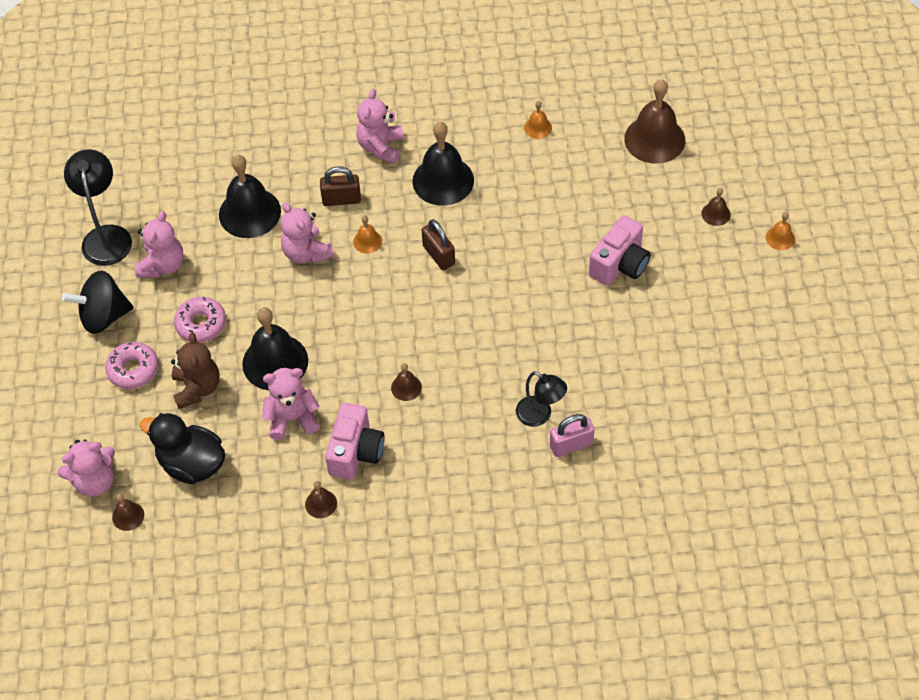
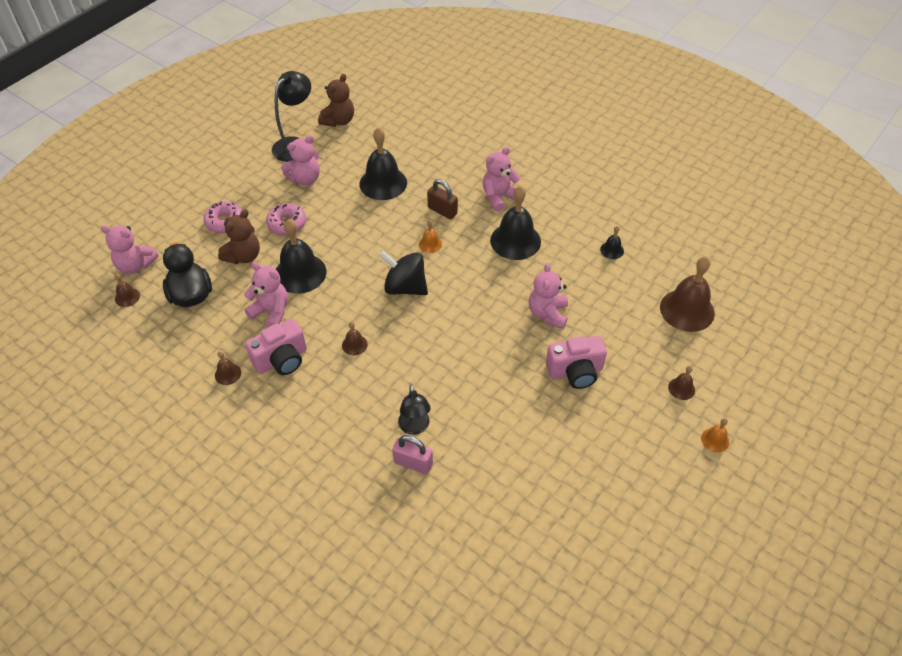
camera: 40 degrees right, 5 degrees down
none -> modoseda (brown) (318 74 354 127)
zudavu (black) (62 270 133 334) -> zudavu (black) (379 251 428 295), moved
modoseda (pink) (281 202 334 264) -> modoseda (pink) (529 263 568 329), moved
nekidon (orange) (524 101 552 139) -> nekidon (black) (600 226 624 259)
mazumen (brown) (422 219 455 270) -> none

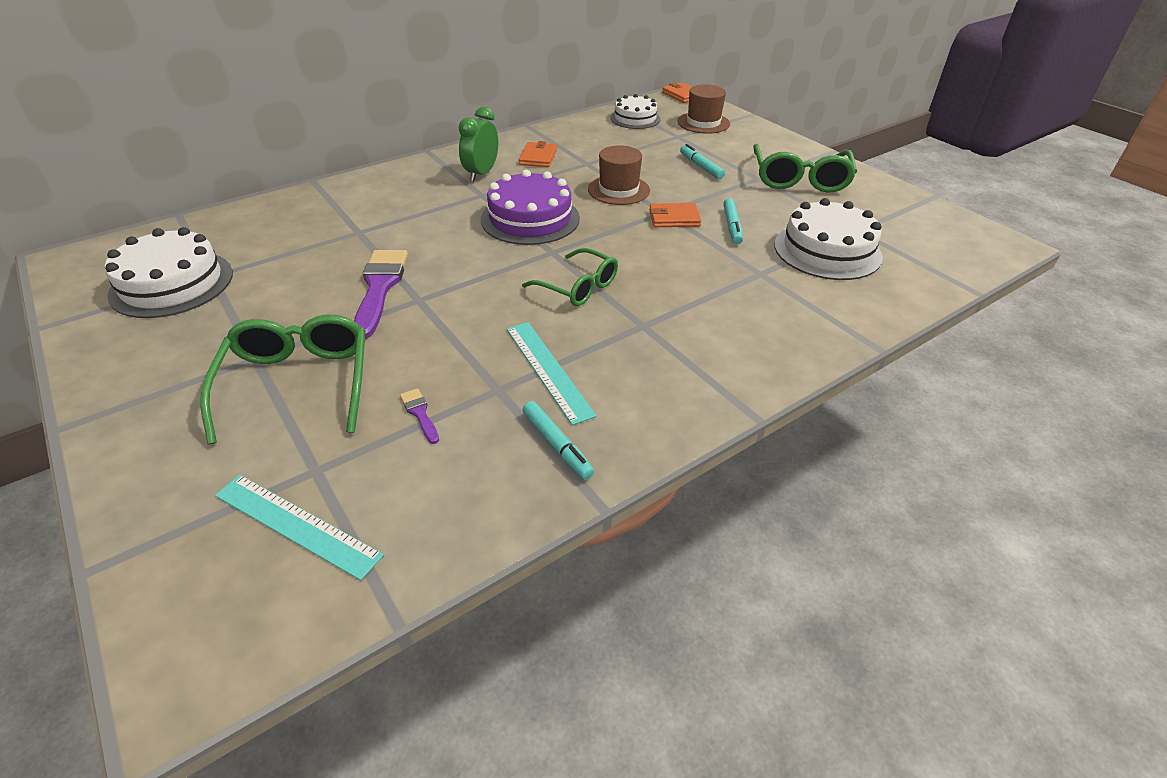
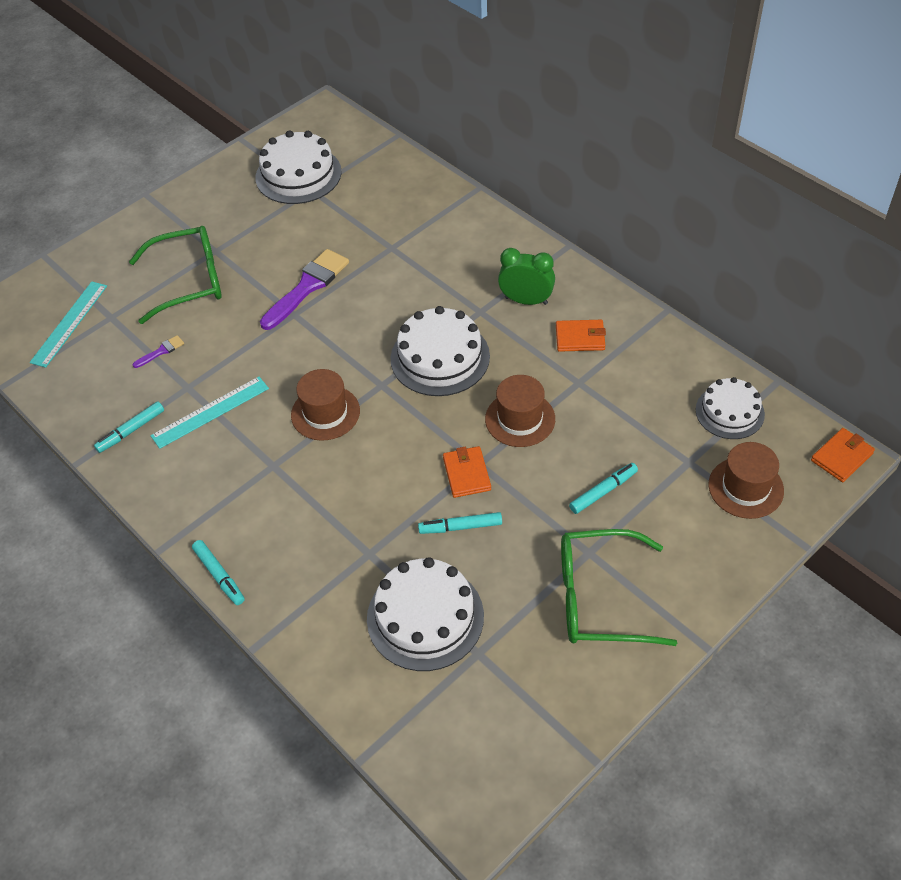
camera: 85 degrees right, 10 degrees up
none -> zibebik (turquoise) (192 540 245 605)
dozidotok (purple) (354 250 408 339) -> dozidotok (purple) (260 249 349 330), 45 degrees counterclockwise
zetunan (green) (522 248 618 306) -> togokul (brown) (291 369 360 441)
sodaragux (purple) (481 170 580 245) -> sodaragux (white) (391 306 490 396)

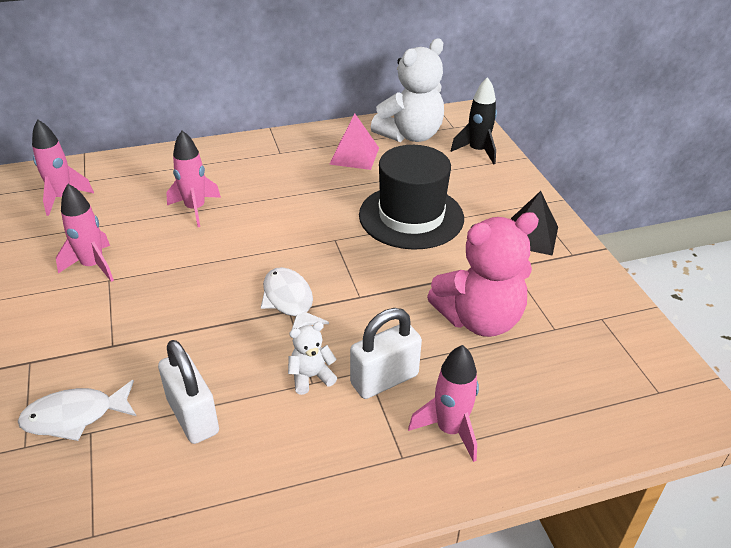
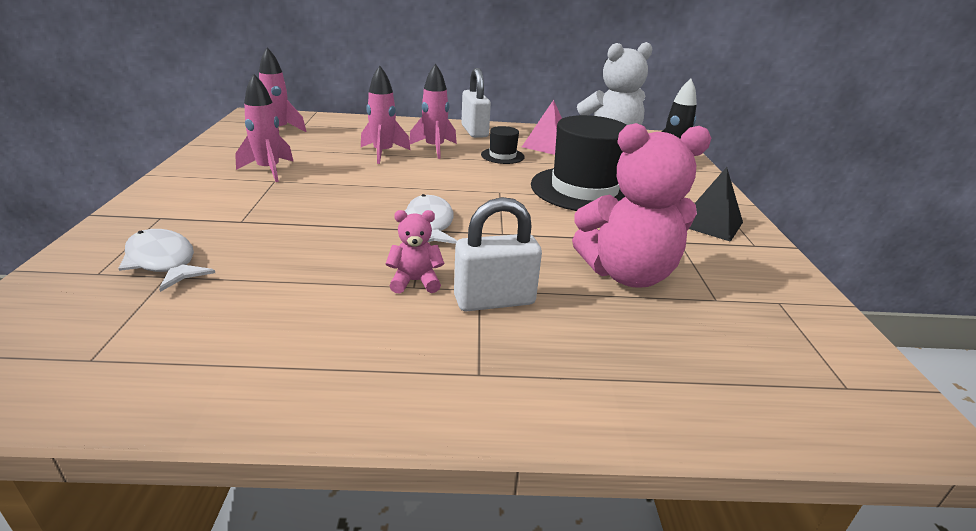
camera: 15 degrees right, 10 degrees down
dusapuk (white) (18 380 136 441) -> dusapuk (white) (118 229 215 292), 45 degrees clockwise
modoseda (white) (288 322 337 395) -> modoseda (pink) (386 210 444 294)
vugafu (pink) (408 345 479 462) -> vugafu (pink) (409 64 457 159), moved
mazumen (white) (158 340 219 444) -> mazumen (white) (461 68 491 138), moved
none -> togokul (black) (481 126 525 164)

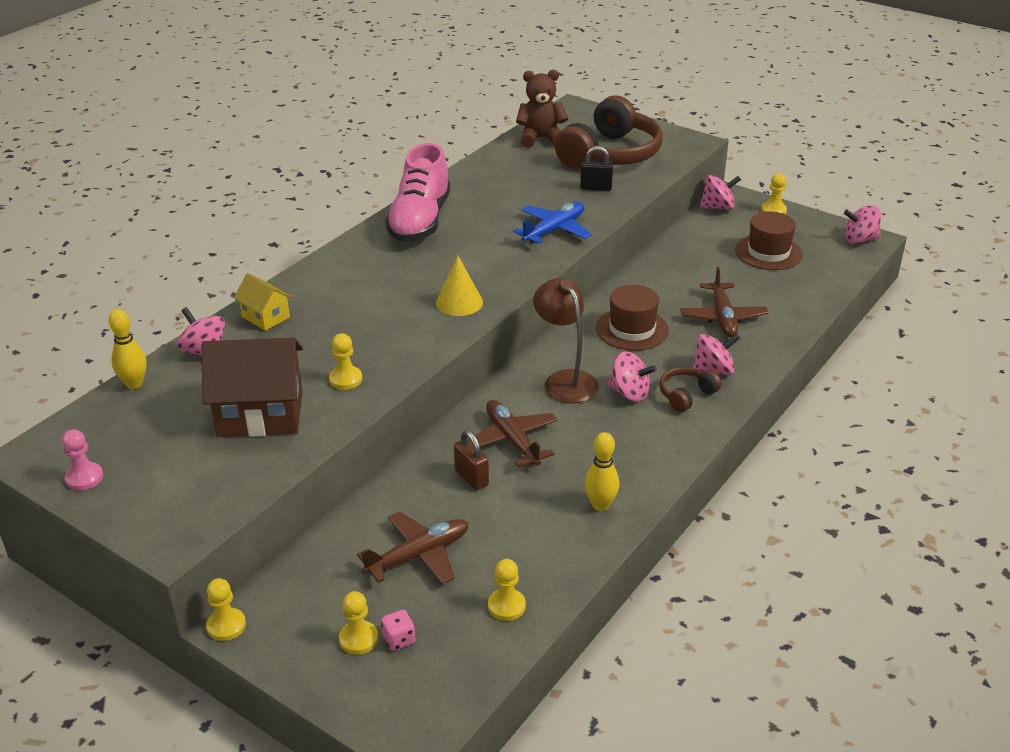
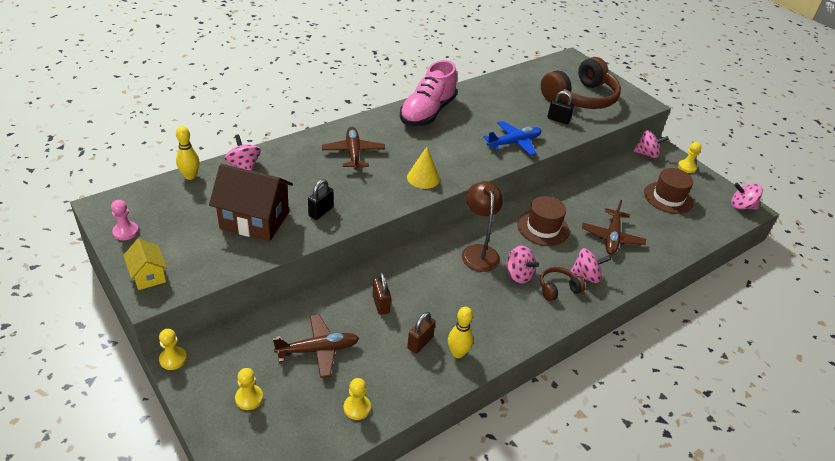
camera: 15 degrees right, 5 degrees up
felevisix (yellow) (234 273 292 331) -> felevisix (yellow) (123 238 167 290), moved
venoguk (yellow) (329 333 362 390) -> mazumen (black) (308 179 333 220)
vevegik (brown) (469 400 558 467) -> vevegik (brown) (322 127 385 170), moved
none -> mazumen (brown) (407 312 436 354)
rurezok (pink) (381 609 416 651) -> none
modoseda (brown) (516 70 568 148) -> none

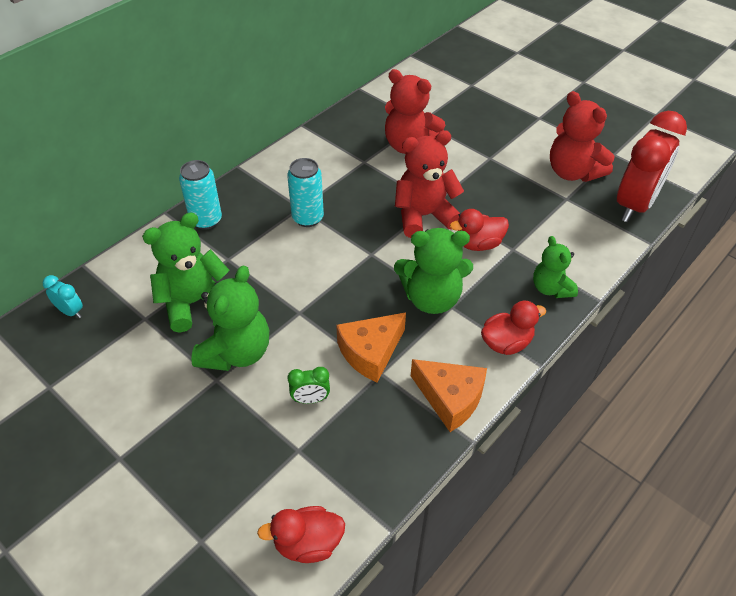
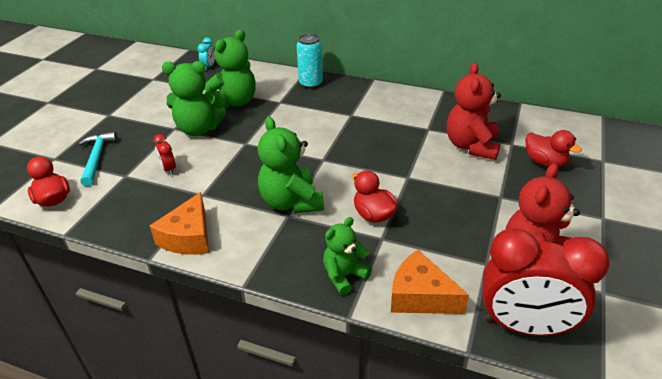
camera: 70 degrees right, 10 degrees down
none -> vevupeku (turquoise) (78 131 118 187)
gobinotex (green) (288 367 330 404) -> gobinotex (red) (153 134 176 175)
modoseda (green) (142 213 229 333) -> modoseda (green) (204 29 256 108), 90 degrees clockwise
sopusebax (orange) (336 312 406 383) -> sopusebax (orange) (391 250 469 314), moved
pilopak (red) (481 301 546 355) -> pilopak (red) (525 130 582 167), moved
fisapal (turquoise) (287 158 324 227) -> none
modoseda (red) (395 130 464 238) -> none

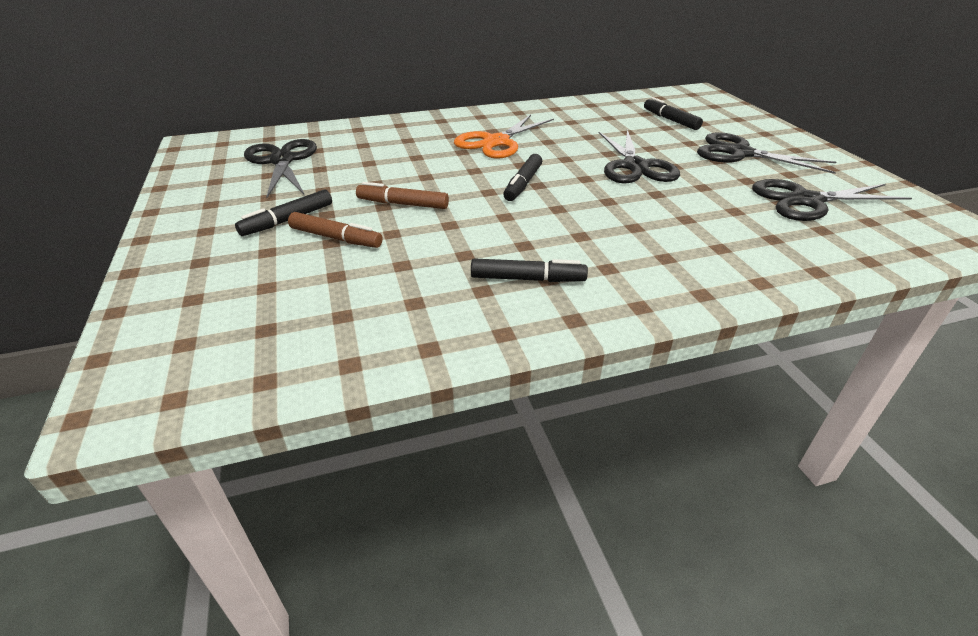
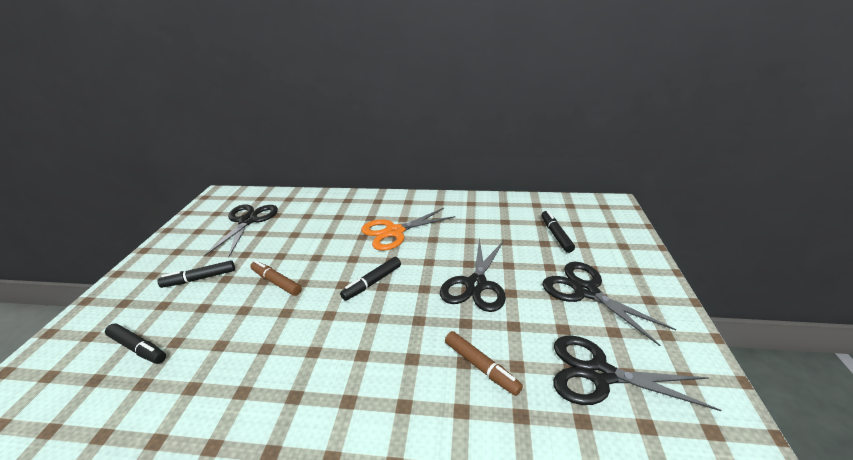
camera: 25 degrees right, 5 degrees down
zibebik (black) (471 259 588 282) -> zibebik (black) (105 323 166 364), moved
zibebik (brown) (288 212 383 248) -> zibebik (brown) (445 331 523 396), moved

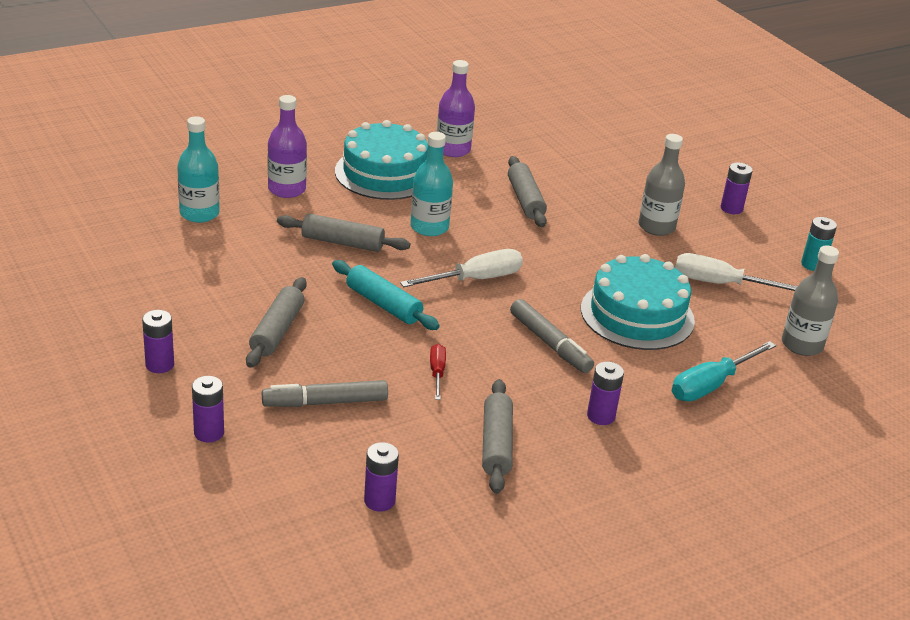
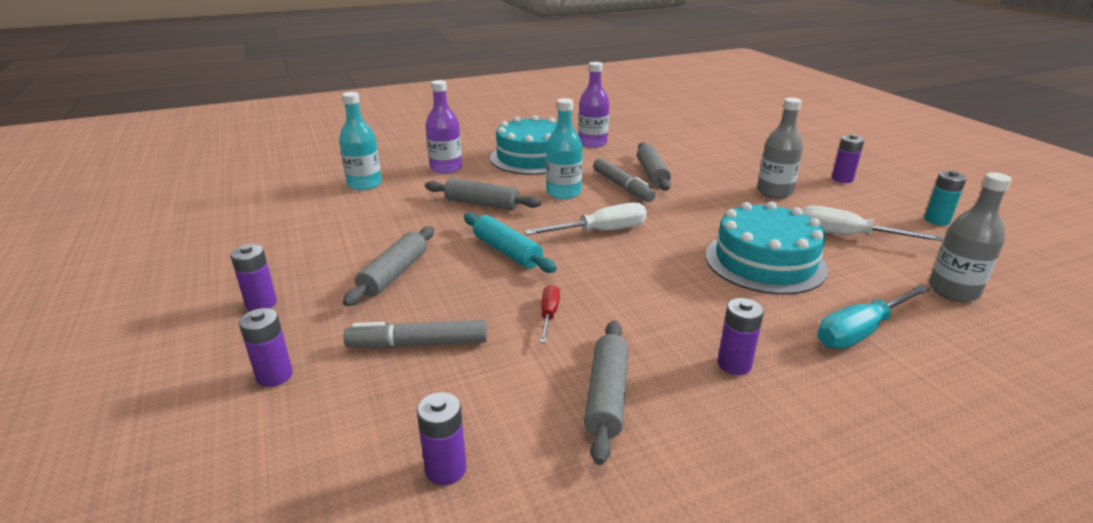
camera: 10 degrees right, 5 degrees down
zibebik (grey) (510 299 594 373) -> zibebik (grey) (593 158 656 202), moved

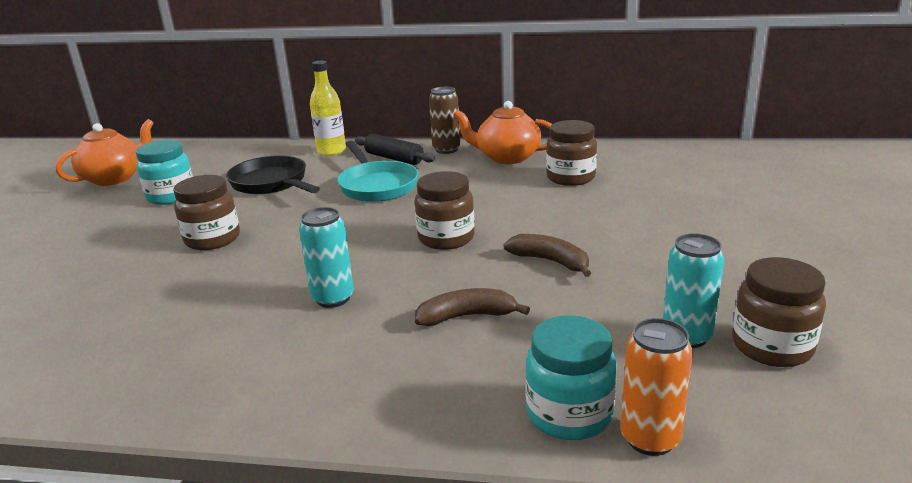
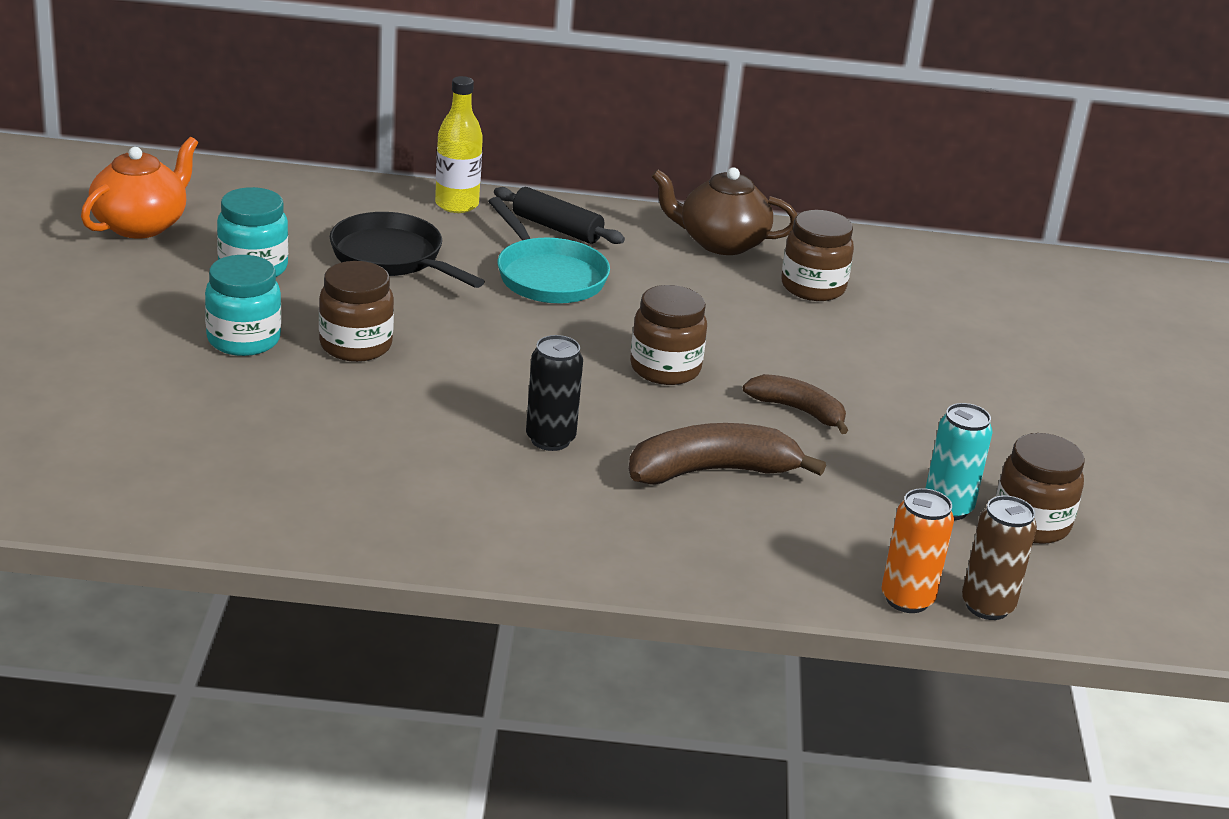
camera: 10 degrees left, 5 degrees up
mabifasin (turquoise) (525 315 617 440) -> mabifasin (turquoise) (205 255 281 356), moved
fisapal (turquoise) (299 207 354 308) -> fisapal (black) (526 335 583 451)
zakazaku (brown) (415 288 530 326) -> zakazaku (brown) (629 423 826 485), x1.57
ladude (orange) (453 101 552 164) -> ladude (brown) (651 167 797 255)
fisapal (brown) (429 87 460 154) -> fisapal (brown) (962 496 1037 620), moved

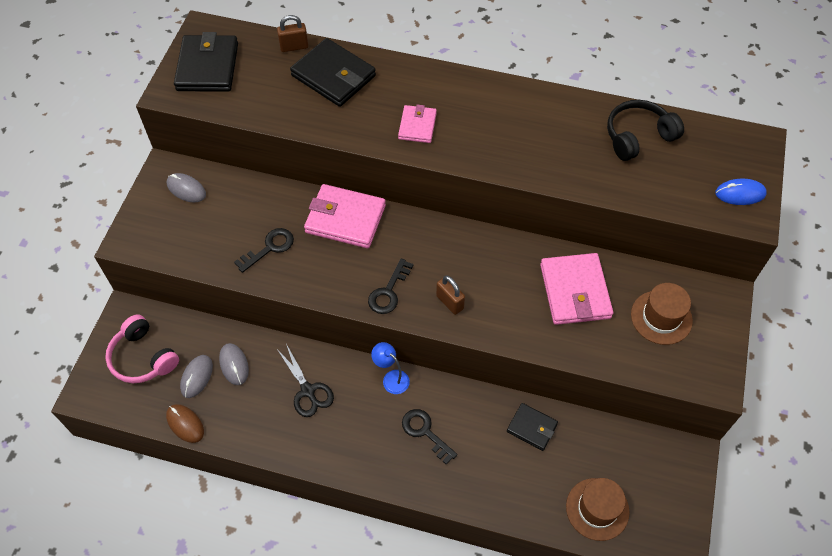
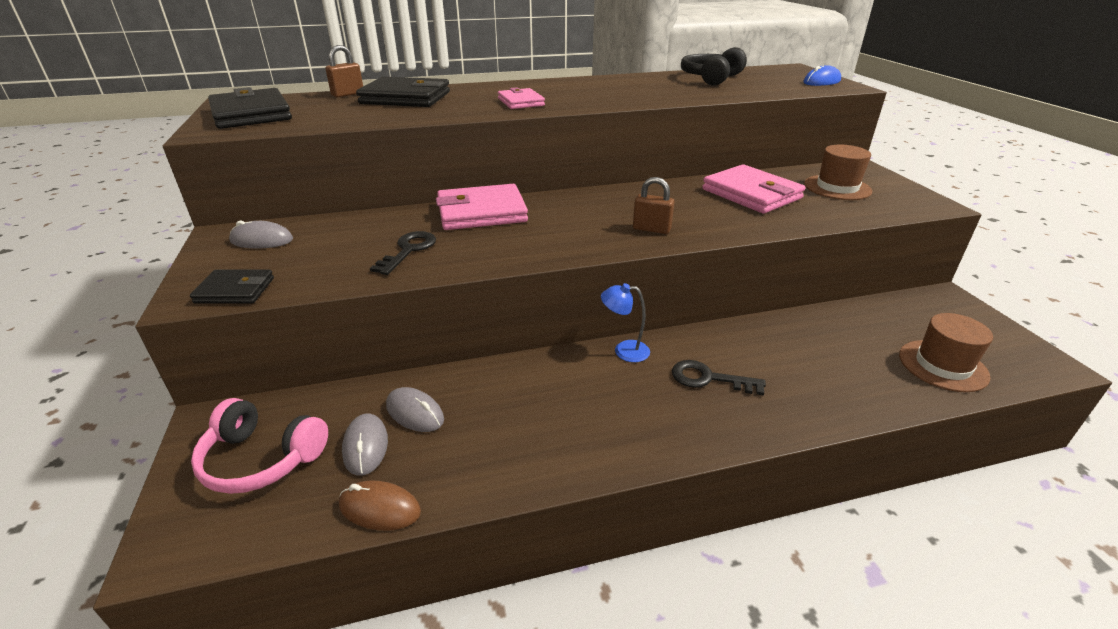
camera: 30 degrees left, 25 degrees down
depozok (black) (507 403 558 451) -> depozok (black) (190 270 274 304), moved
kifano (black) (277 344 334 417) -> none
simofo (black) (368 258 413 314) -> none

